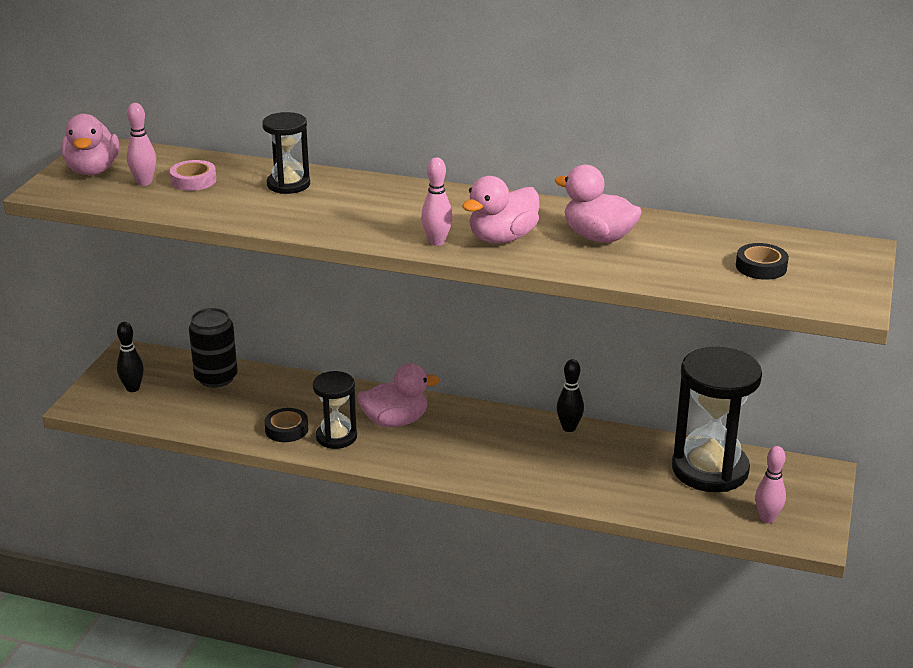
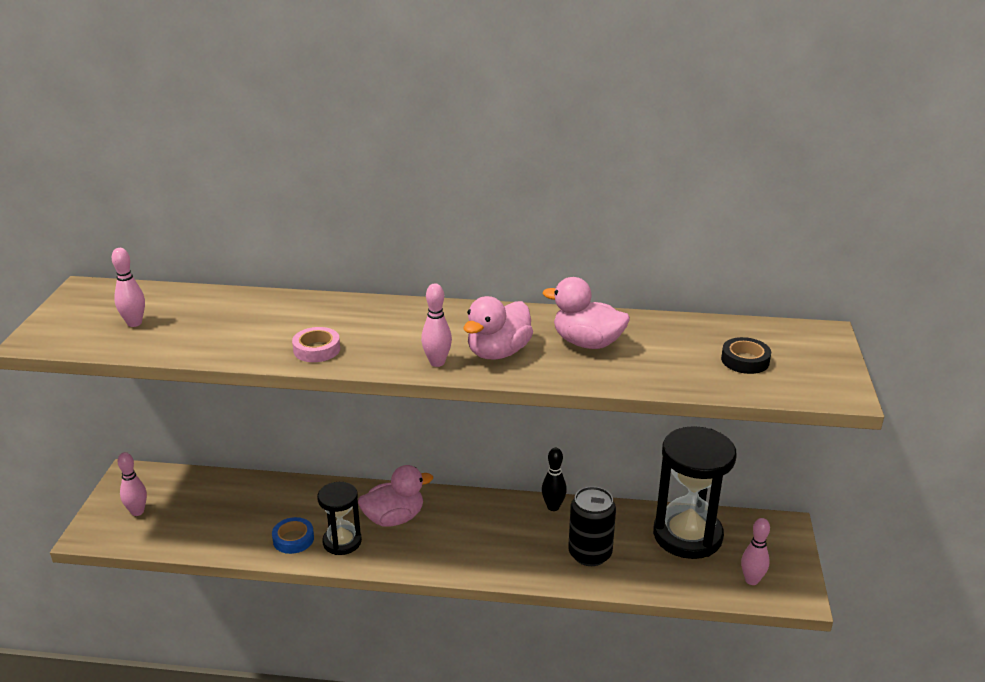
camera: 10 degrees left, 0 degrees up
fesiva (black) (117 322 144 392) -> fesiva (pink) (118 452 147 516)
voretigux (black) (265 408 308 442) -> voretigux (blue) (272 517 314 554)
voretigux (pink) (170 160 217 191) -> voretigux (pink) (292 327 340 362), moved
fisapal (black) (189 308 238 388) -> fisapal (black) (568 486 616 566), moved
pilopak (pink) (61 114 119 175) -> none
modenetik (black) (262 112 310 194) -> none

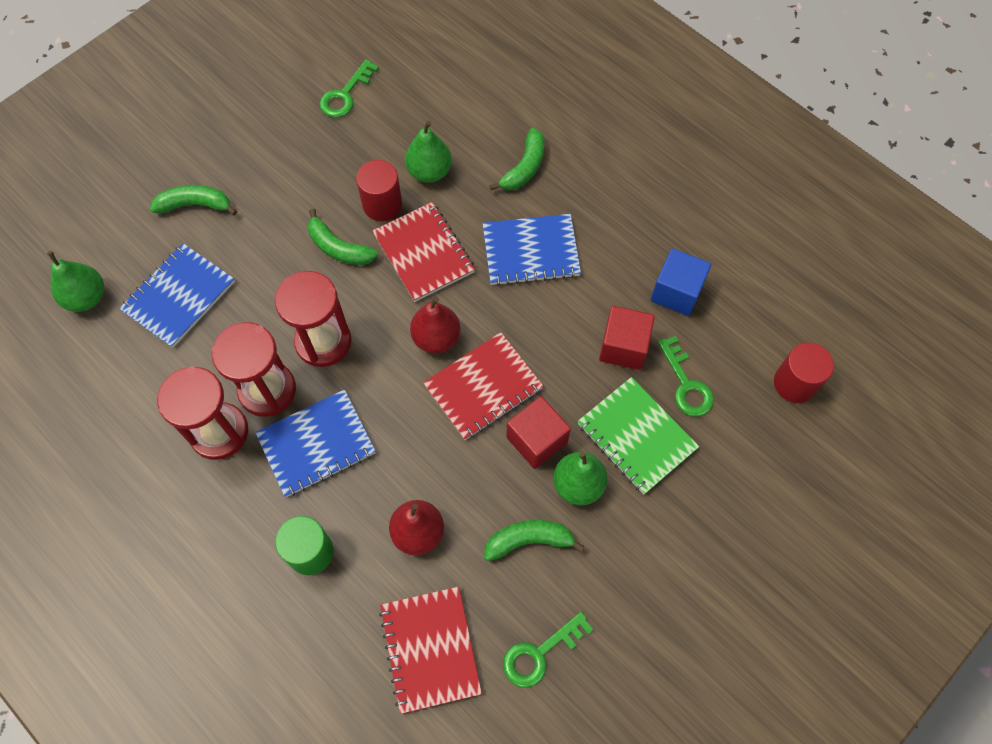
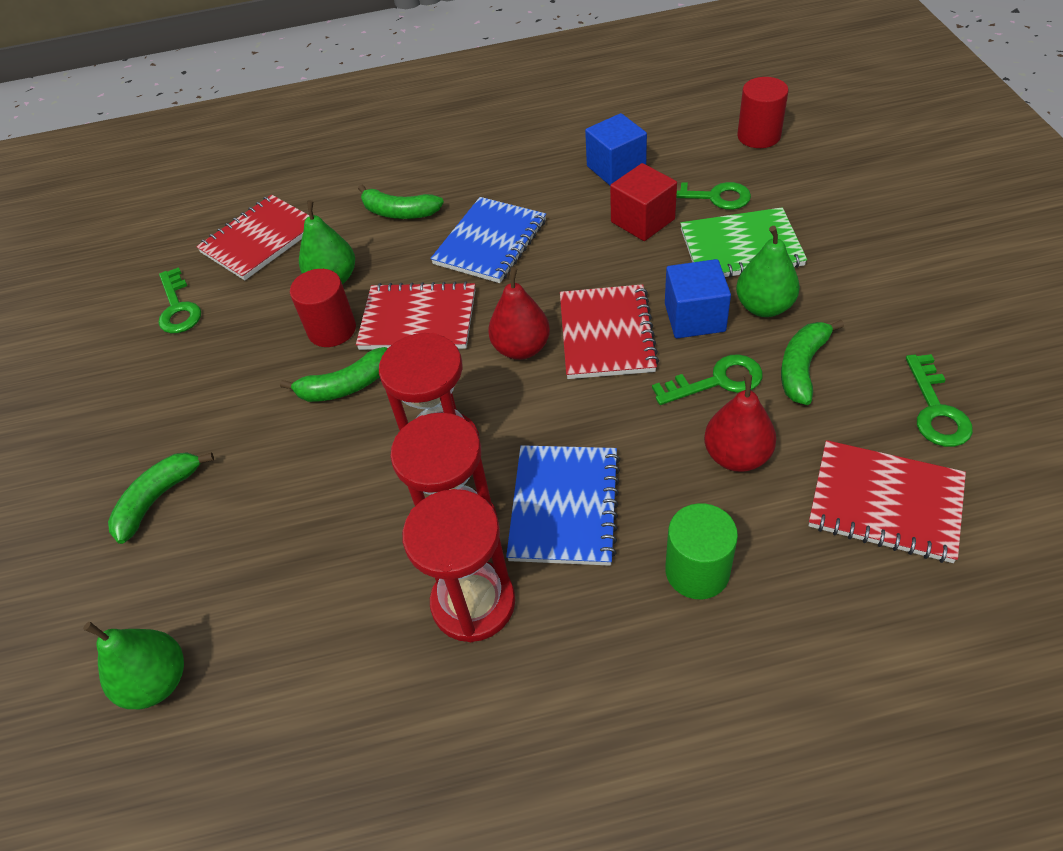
camera: 50 degrees left, 15 degrees down
none -> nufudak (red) (196 195 309 280)
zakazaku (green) (489 128 544 190) -> zakazaku (green) (358 185 444 219), 135 degrees clockwise
none -> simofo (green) (652 354 763 405)
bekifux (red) (506 396 571 469) -> bekifux (blue) (665 259 731 338)
nufudak (blue) (119 243 235 348) -> none

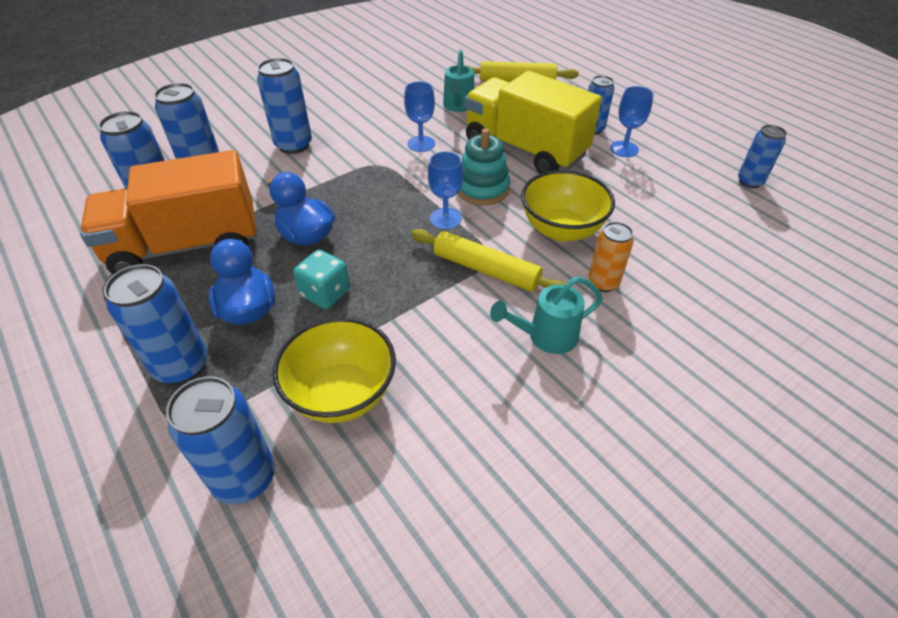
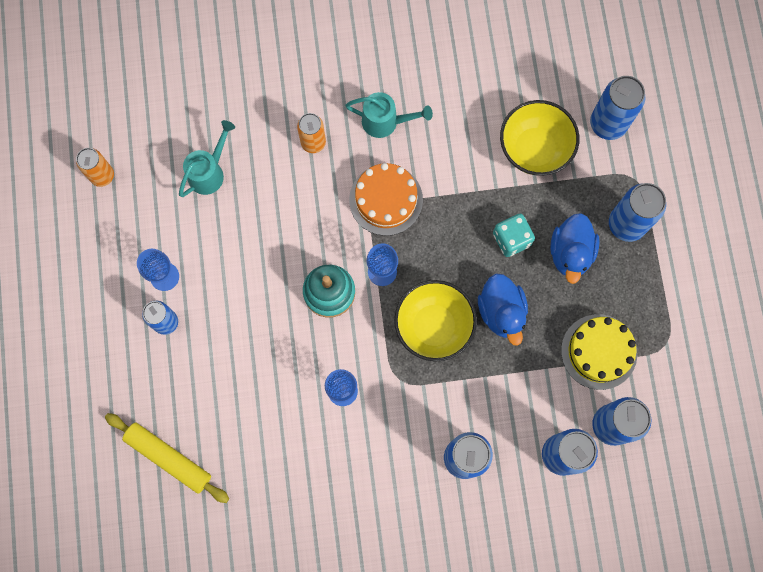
camera: 150 degrees left, 30 degrees up
fisapal (blue) (738 125 787 188) -> fisapal (orange) (76 148 114 187)
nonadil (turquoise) (443 49 474 112) -> nonadil (turquoise) (179 120 235 197), moved
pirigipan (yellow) (411 229 566 292) -> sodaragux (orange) (349 163 423 236)
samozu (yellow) (521 170 615 242) -> samozu (yellow) (394 280 477 362), moved
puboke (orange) (80 150 257 275) -> sodaragux (yellow) (561 314 637 390)
puboke (yellow) (464 71 602 174) -> none

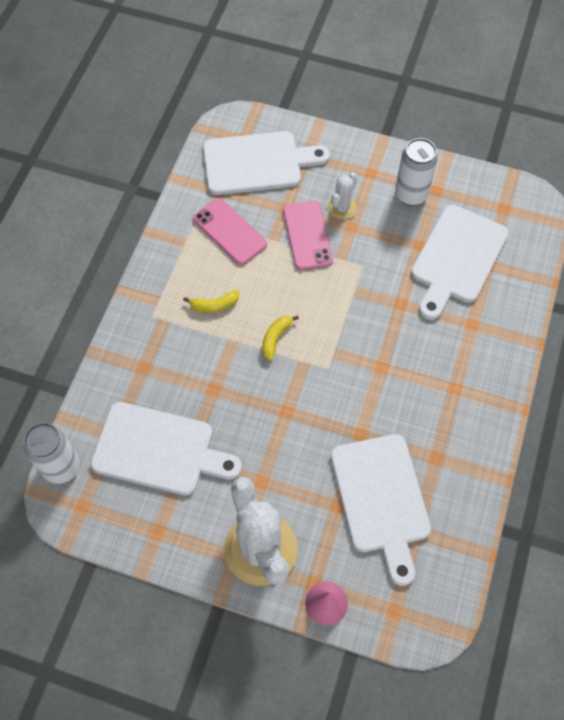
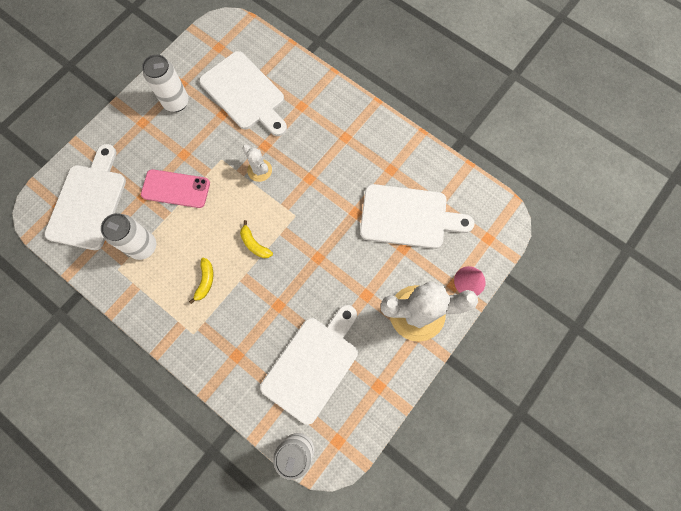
camera: 70 degrees left, 10 degrees up
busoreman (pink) (193 198 267 265) -> fisapal (white) (101 213 156 260)
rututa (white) (328 173 357 220) -> rututa (white) (242 145 272 182), moved

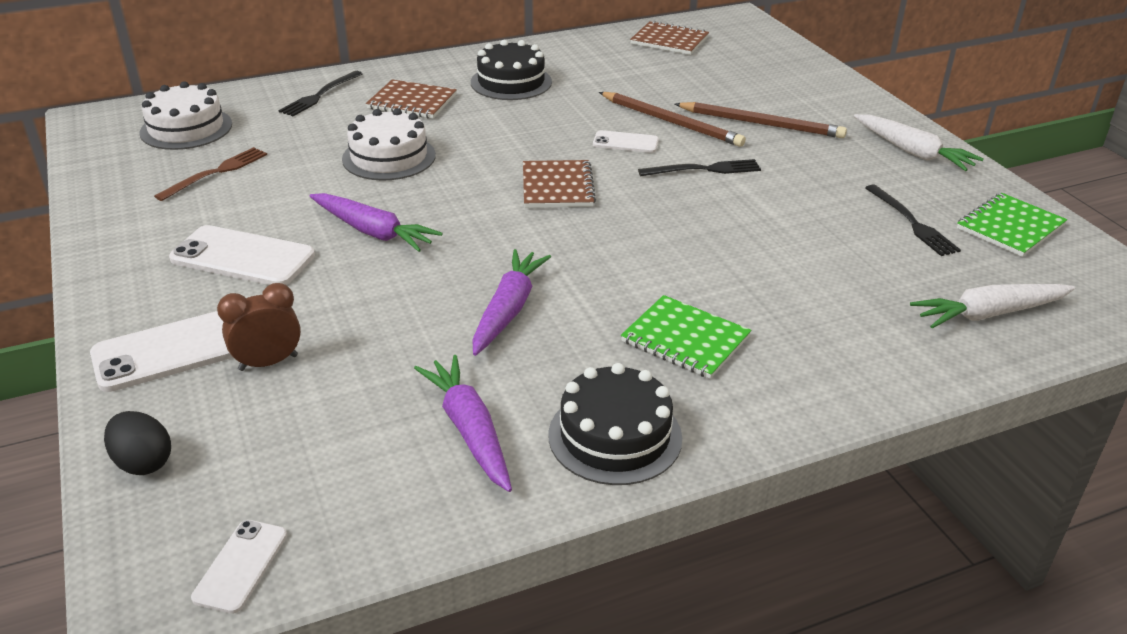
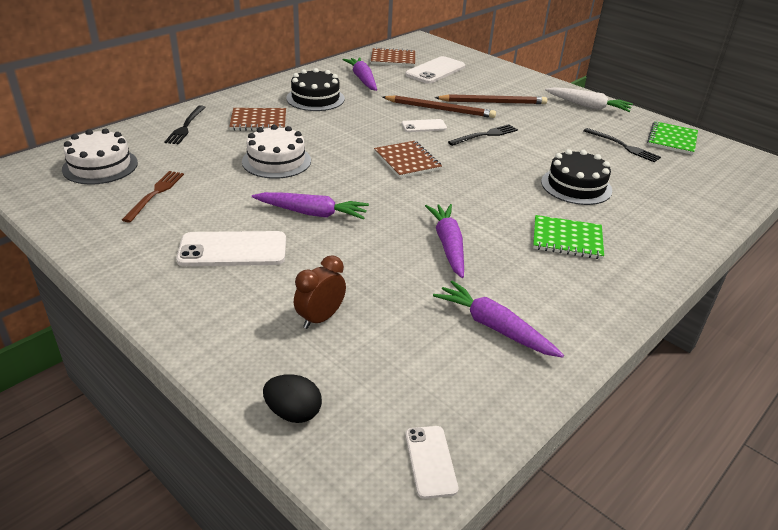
camera: 25 degrees left, 0 degrees up
none -> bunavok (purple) (342 57 377 91)
busoreman (white) (90 311 233 392) -> busoreman (white) (405 56 465 84), moved
sodaragux (black) (548 363 682 485) -> sodaragux (black) (541 149 612 205), moved
bunavok (white) (910 284 1075 329) -> none

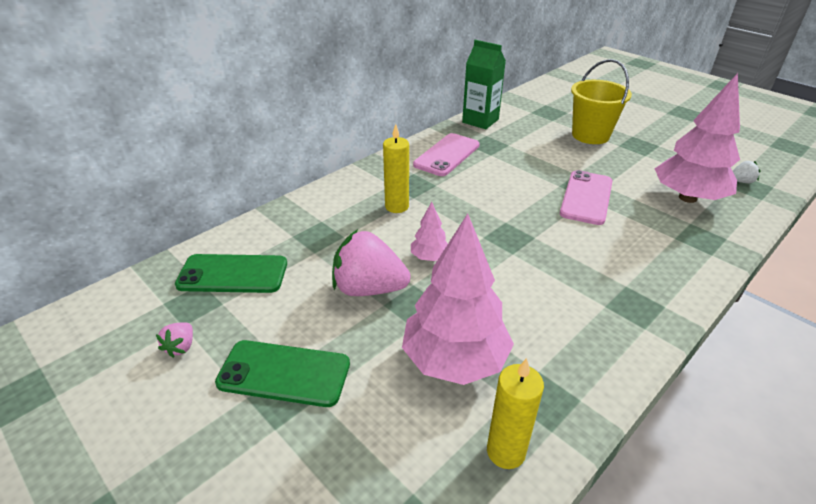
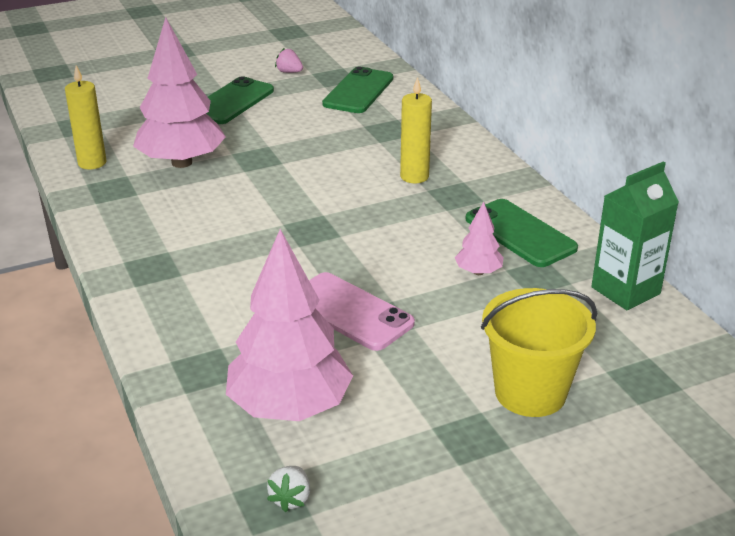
camera: 110 degrees right, 5 degrees down
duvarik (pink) (411 202 448 261) -> duvarik (pink) (455 202 503 275), moved
busoreman (pink) (413 133 480 176) -> busoreman (green) (465 199 578 267)
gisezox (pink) (332 229 411 296) -> none

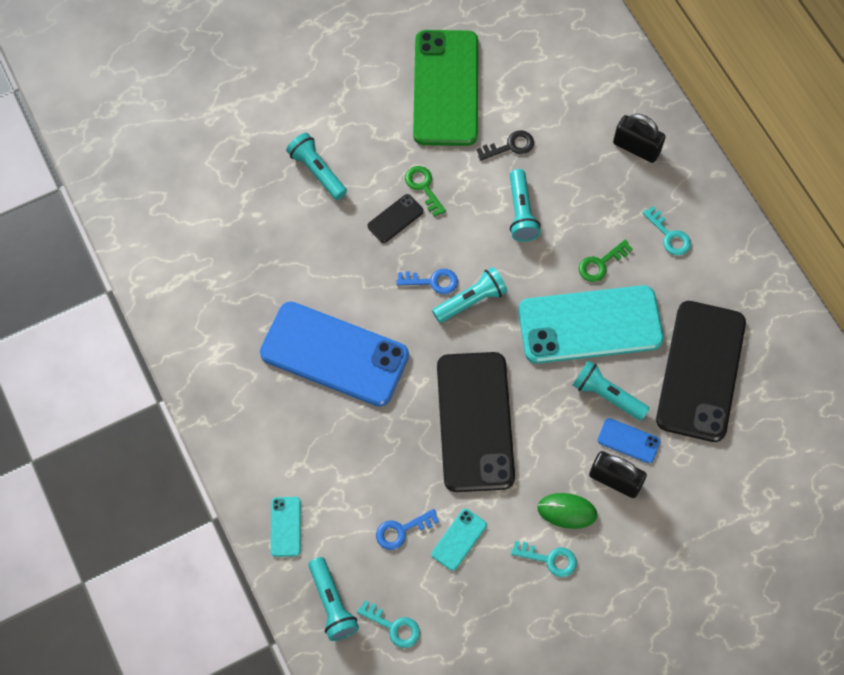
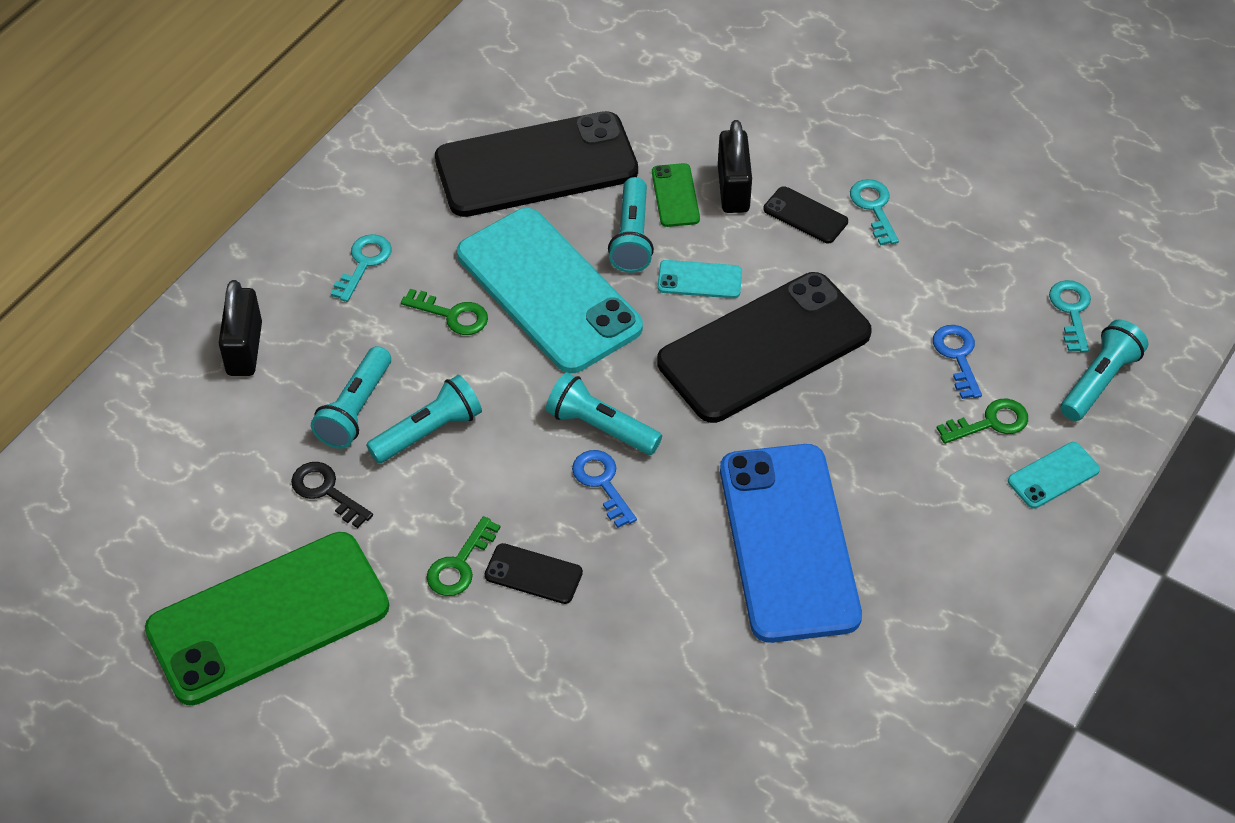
camera: 120 degrees left, 15 degrees down
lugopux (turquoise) (286 133 347 200) -> lugopux (turquoise) (311 346 391 449), moved
busoreman (blue) (598 418 660 463) -> busoreman (green) (652 163 700 227)
busoreman (turquoise) (432 509 487 571) -> busoreman (turquoise) (657 260 742 298), moved
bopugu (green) (537 493 597 529) -> busoreman (black) (763 186 848 243)
simofo (blue) (376 509 439 550) -> simofo (blue) (933 325 982 399), 135 degrees counterclockwise
none -> simofo (green) (937 399 1028 444)

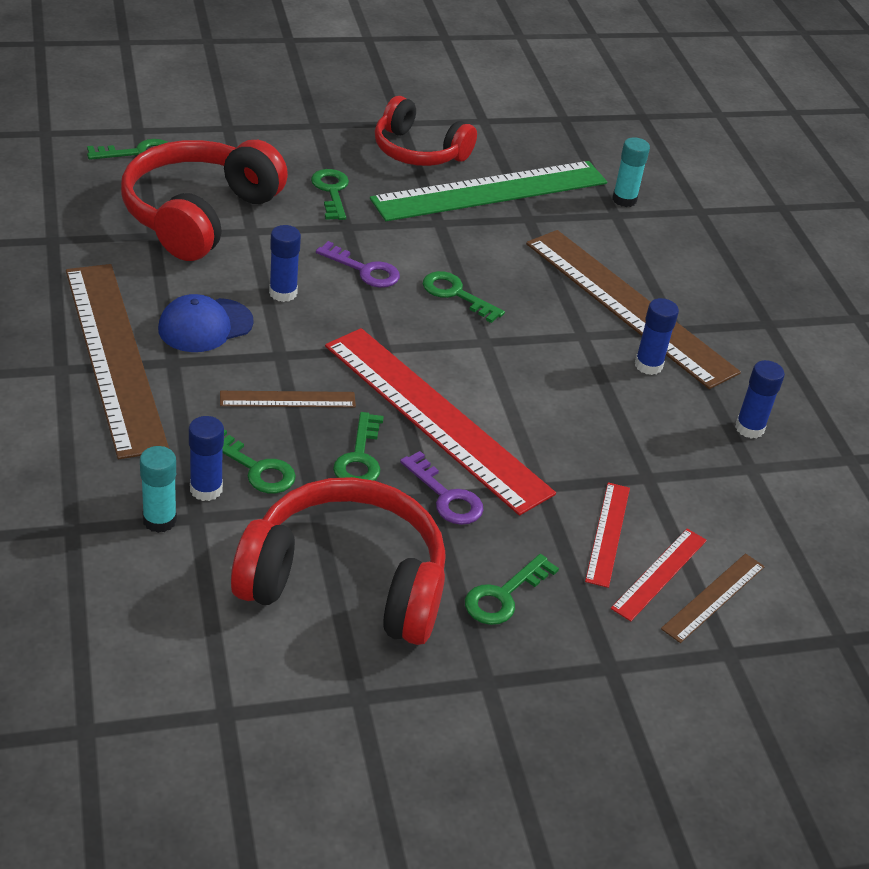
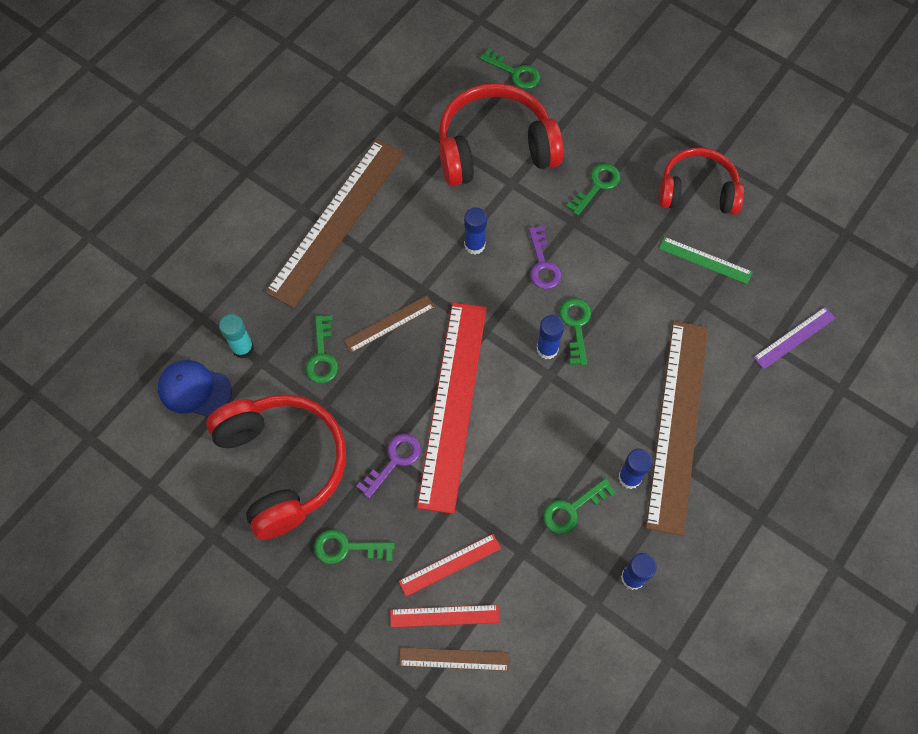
camera: 55 degrees right, 25 degrees up
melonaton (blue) (158 294 254 352) -> melonaton (blue) (158 360 232 417), moved
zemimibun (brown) (220 391 356 407) -> zemimibun (brown) (344 295 435 353), 75 degrees counterclockwise
simofo (purple) (400 451 484 525) -> simofo (purple) (356 433 421 498), 150 degrees counterclockwise
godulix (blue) (189 416 224 501) -> godulix (blue) (537 315 564 359), moved
simofo (green) (333 412 384 481) -> simofo (green) (543 478 616 534), moved
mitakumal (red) (375 96 477 166) -> mitakumal (red) (659 148 744 215), 105 degrees clockwise
zemimibun (green) (370 161 607 221) -> zemimibun (green) (659 237 752 284), x0.45
godulix (turquoise) (612 138 650 207) -> zemimibun (purple) (753 307 836 369)

